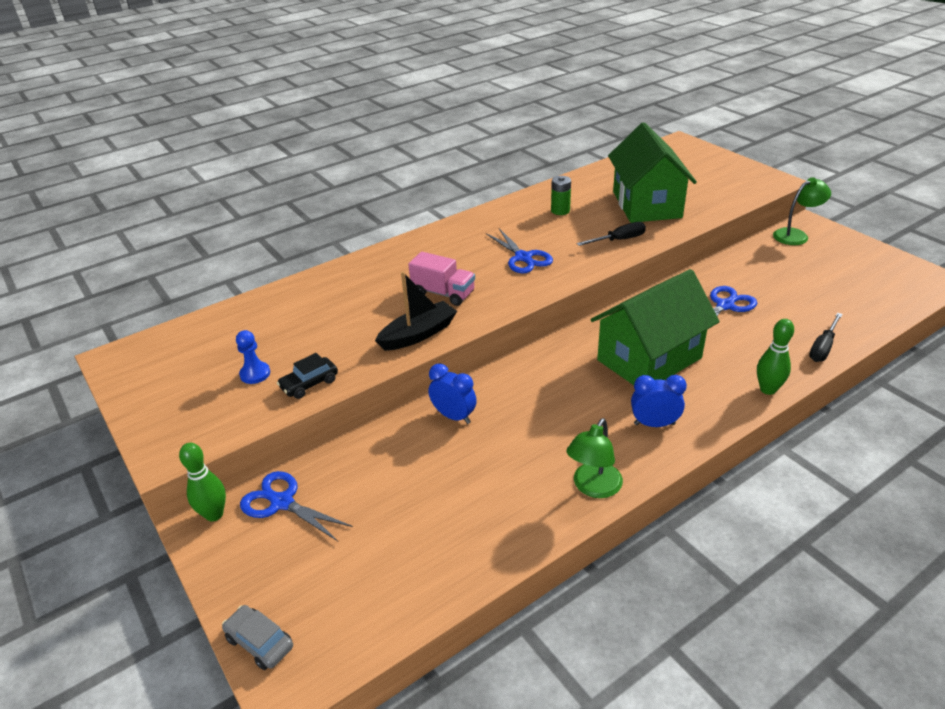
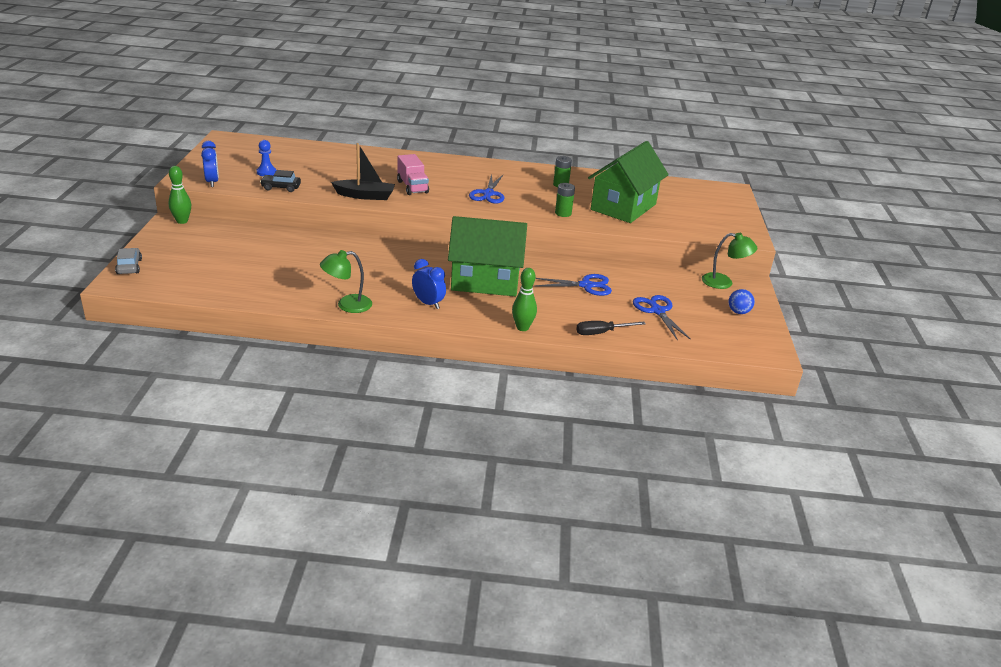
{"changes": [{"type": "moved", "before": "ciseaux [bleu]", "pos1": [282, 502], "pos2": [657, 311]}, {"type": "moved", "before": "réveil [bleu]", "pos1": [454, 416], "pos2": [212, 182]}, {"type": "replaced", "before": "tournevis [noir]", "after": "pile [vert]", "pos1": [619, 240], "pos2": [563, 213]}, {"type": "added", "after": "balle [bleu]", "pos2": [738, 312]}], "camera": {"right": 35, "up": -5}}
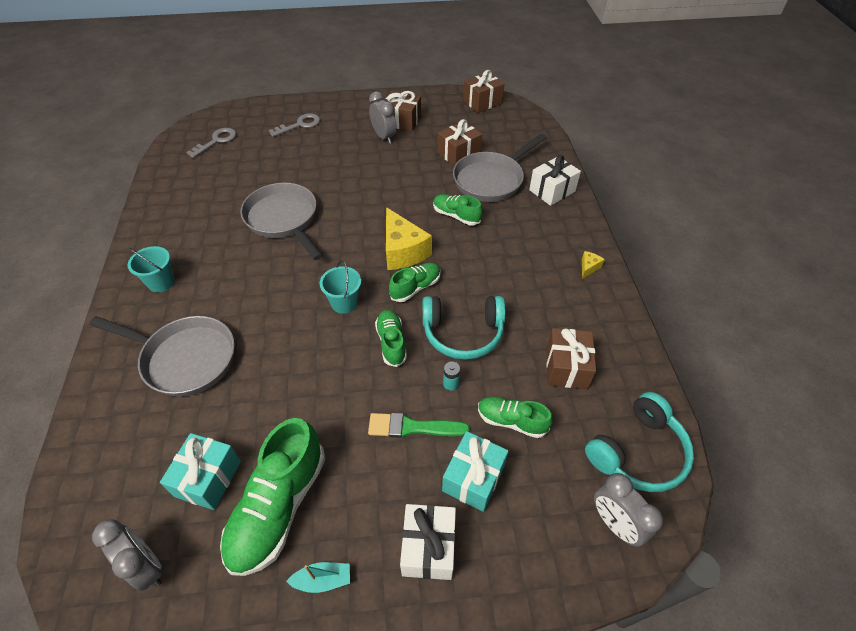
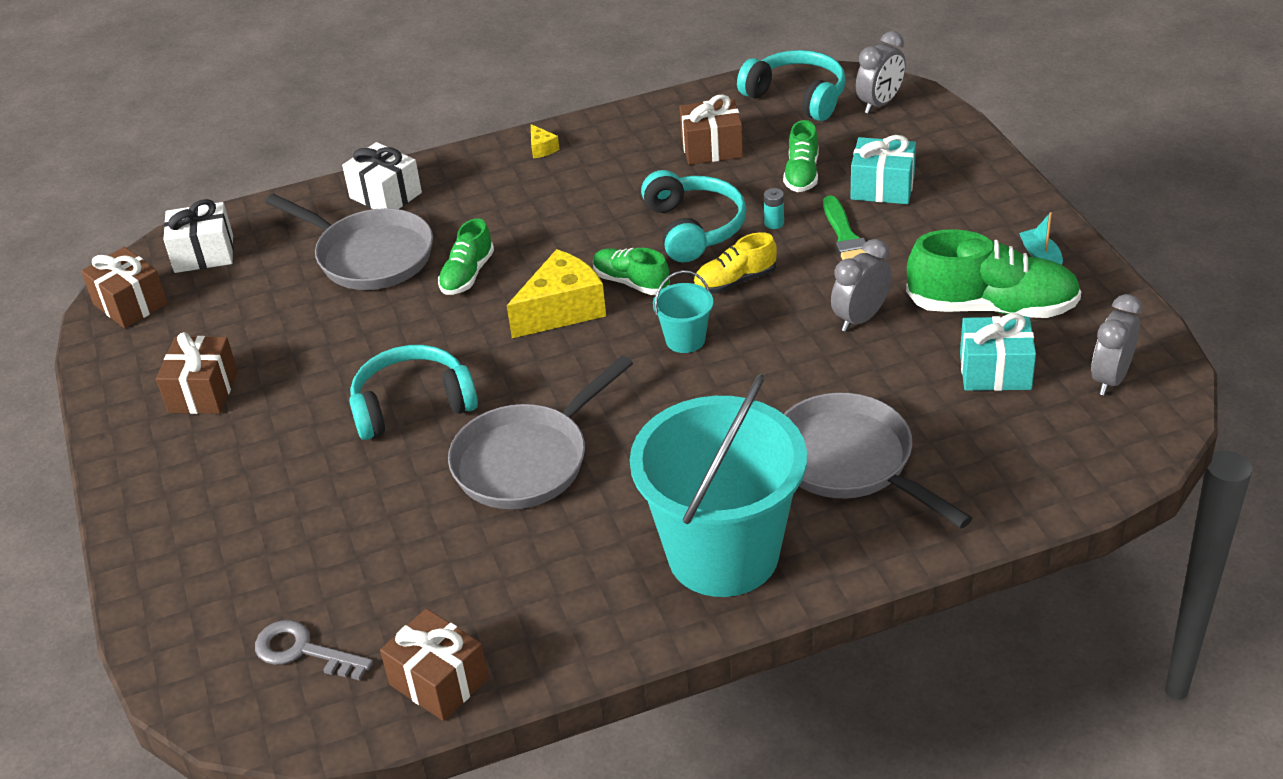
{"changes": [{"type": "turned", "before": "poêle [gris]", "pos1": [185, 359], "pos2": [850, 462], "turn": -45}, {"type": "resized", "before": "seau [turquoise]", "pos1": [161, 282], "pos2": [723, 554], "scale": 2.46}, {"type": "removed", "before": "clé [gris]", "pos1": [300, 125]}, {"type": "moved", "before": "réveil [gris]", "pos1": [384, 137], "pos2": [860, 318]}, {"type": "recoloured", "before": "chaussure [vert]", "after": "chaussure [jaune]", "pos1": [391, 342], "pos2": [735, 281]}, {"type": "moved", "before": "cadeau [blanc]", "pos1": [428, 547], "pos2": [204, 254]}, {"type": "moved", "before": "cadeau [marron]", "pos1": [459, 154], "pos2": [439, 681]}, {"type": "turned", "before": "fromage [jaune]", "pos1": [588, 267], "pos2": [542, 149], "turn": -135}, {"type": "added", "after": "casque audio [turquoise]", "pos2": [412, 405]}], "camera": {"right": -100, "up": -10}}
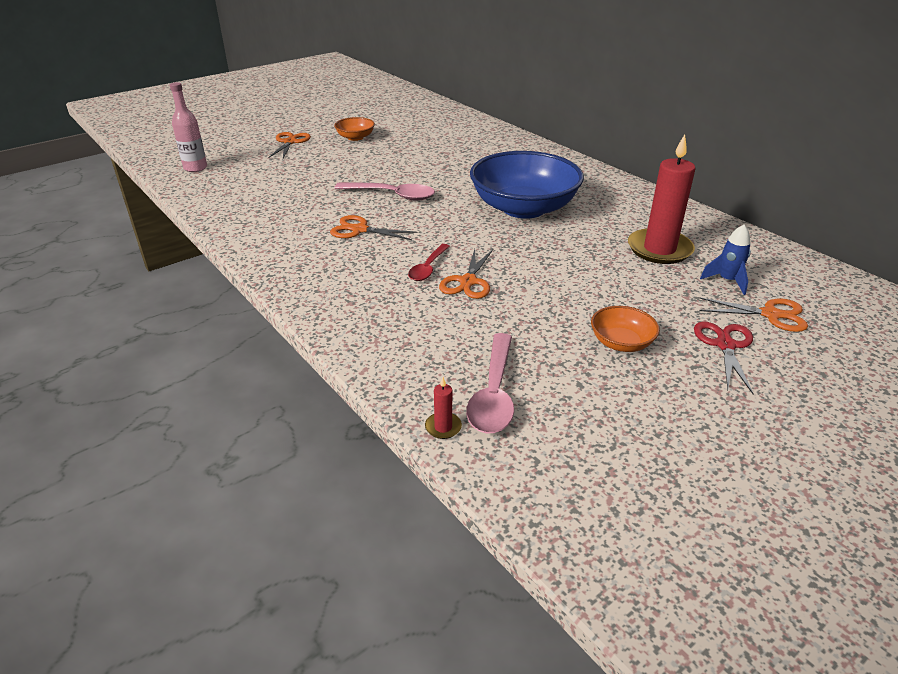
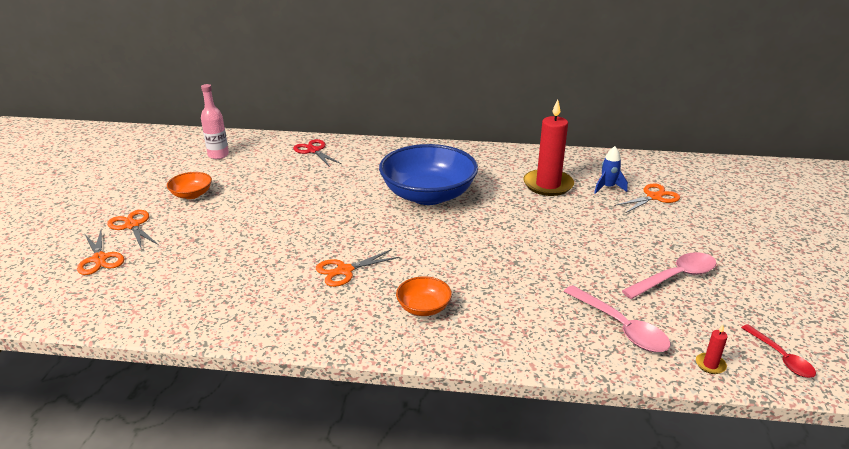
{"changes": [{"type": "moved", "before": "bouteille [rose]", "pos1": [195, 168], "pos2": [218, 155]}, {"type": "moved", "before": "cuillère [rose]", "pos1": [391, 195], "pos2": [675, 277]}, {"type": "moved", "before": "cuillère [rouge]", "pos1": [428, 268], "pos2": [780, 357]}, {"type": "moved", "before": "bougie [rouge]", "pos1": [443, 427], "pos2": [710, 365]}, {"type": "moved", "before": "ciseaux [orange]", "pos1": [468, 282], "pos2": [99, 259]}, {"type": "moved", "before": "bol [orange]", "pos1": [621, 343], "pos2": [423, 308]}, {"type": "moved", "before": "ciseaux [rouge]", "pos1": [725, 345], "pos2": [314, 151]}], "camera": {"right": -45, "up": -5}}
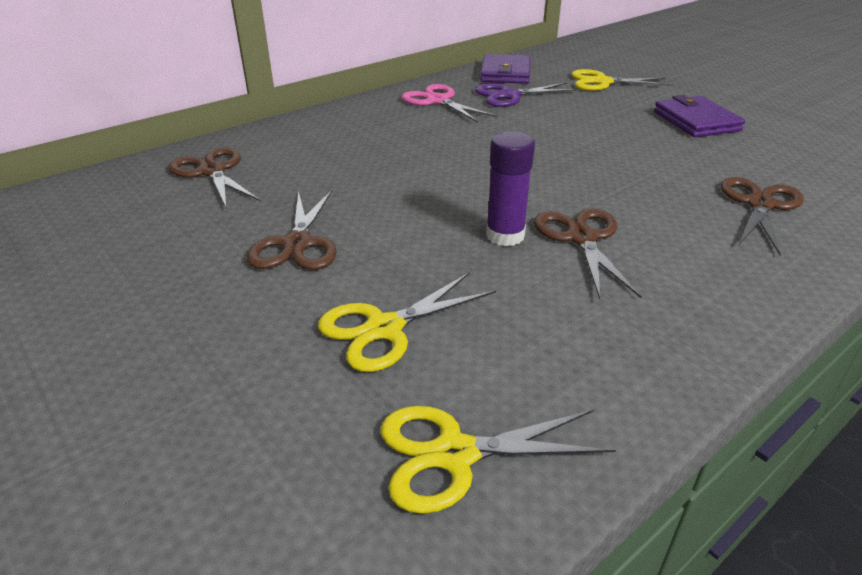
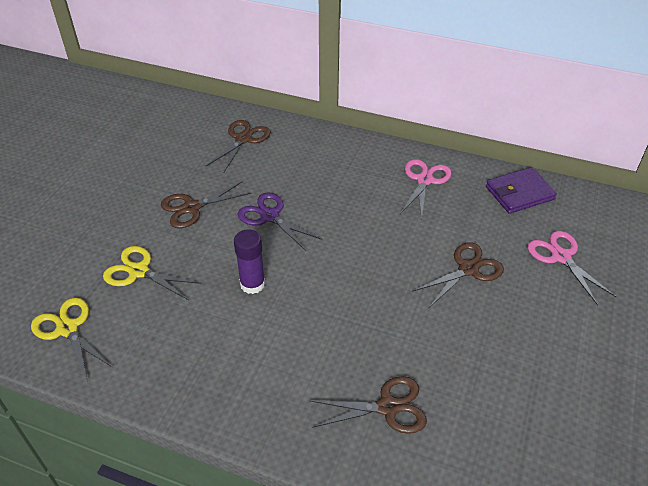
{"changes": [{"type": "moved", "before": "ciseaux [violet]", "pos1": [509, 95], "pos2": [270, 216]}, {"type": "moved", "before": "ciseaux [marron]", "pos1": [582, 238], "pos2": [468, 269]}, {"type": "recoloured", "before": "ciseaux [jaune]", "after": "ciseaux [rose]", "pos1": [602, 82], "pos2": [561, 257]}, {"type": "removed", "before": "portefeuille [violet]", "pos1": [696, 121]}], "camera": {"right": 60, "up": 10}}
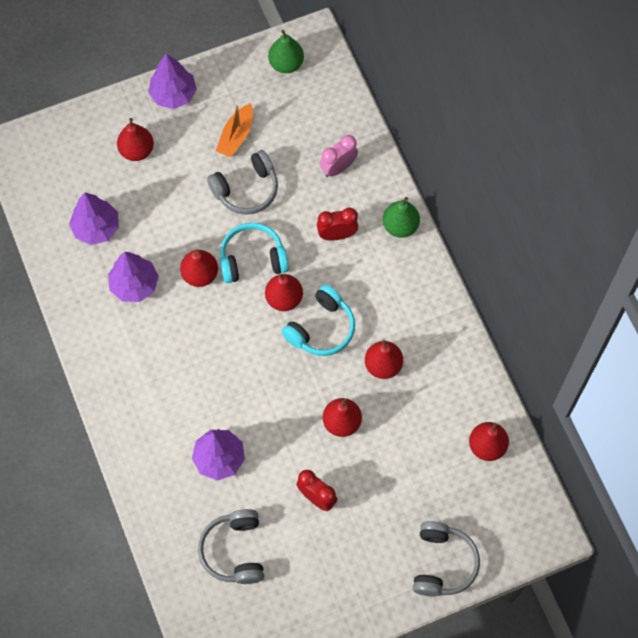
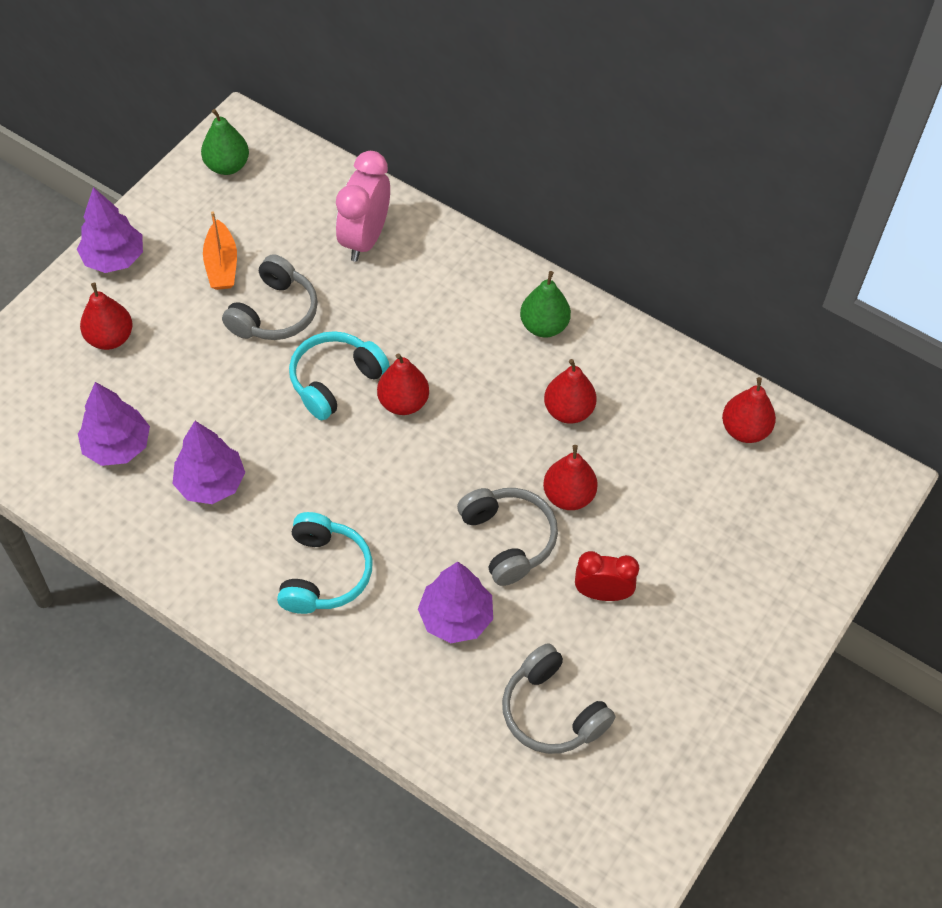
{"changes": [{"type": "removed", "before": "poire [rouge]", "pos1": [200, 274]}, {"type": "moved", "before": "casque audio [turquoise]", "pos1": [321, 328], "pos2": [324, 573]}, {"type": "removed", "before": "réveil [rouge]", "pos1": [337, 235]}, {"type": "resized", "before": "réveil [rose]", "pos1": [338, 168], "pos2": [365, 239], "scale": 1.52}, {"type": "moved", "before": "poire [vert]", "pos1": [400, 226], "pos2": [544, 326]}, {"type": "moved", "before": "casque audio [gris]", "pos1": [442, 563], "pos2": [508, 539]}], "camera": {"right": -35, "up": -10}}
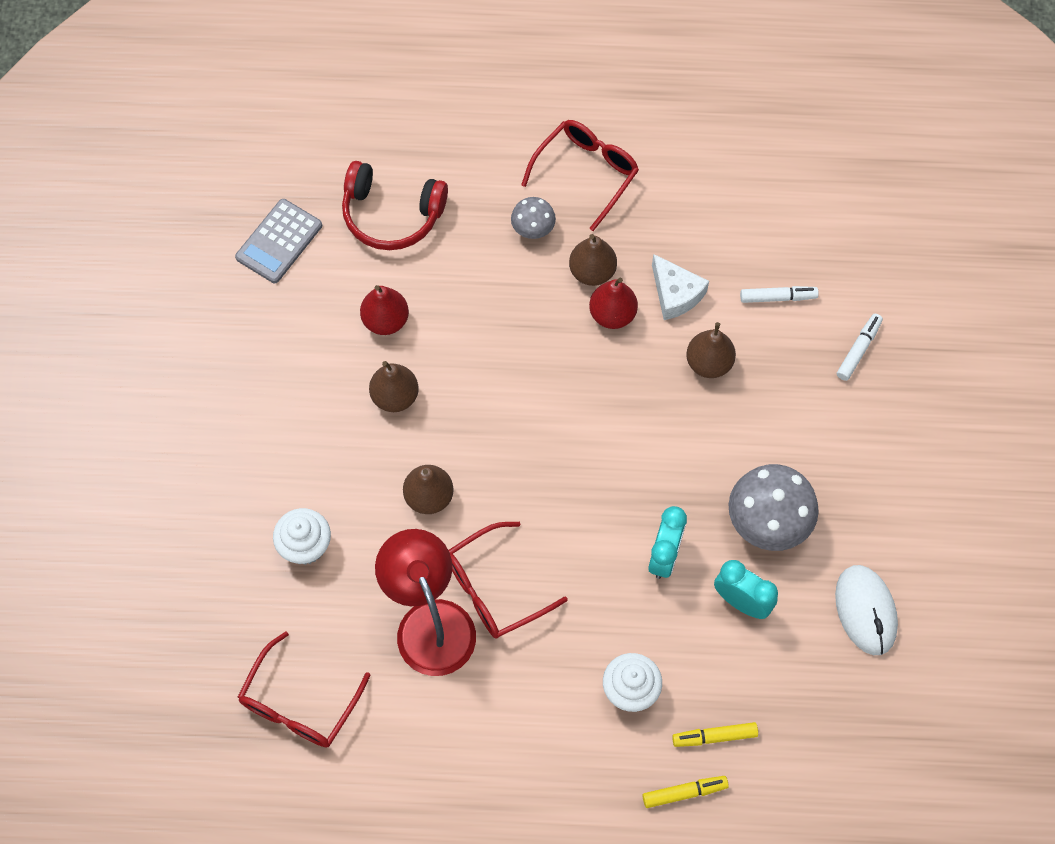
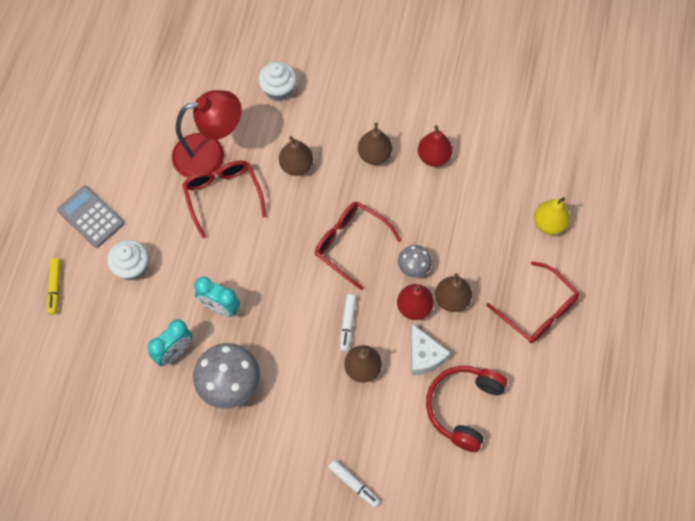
{"changes": [{"type": "moved", "before": "calculatrice [gris]", "pos1": [279, 241], "pos2": [91, 217]}, {"type": "moved", "before": "lunettes [rouge]", "pos1": [299, 704], "pos2": [350, 244]}, {"type": "moved", "before": "casque audio [rouge]", "pos1": [392, 214], "pos2": [463, 407]}, {"type": "moved", "before": "champignon [gris]", "pos1": [533, 228], "pos2": [413, 267]}, {"type": "turned", "before": "fromage [blanc]", "pos1": [675, 294], "pos2": [424, 355], "turn": -90}, {"type": "removed", "before": "feutre [jaune]", "pos1": [714, 736]}, {"type": "moved", "before": "feutre [blanc]", "pos1": [778, 297], "pos2": [347, 324]}, {"type": "removed", "before": "souris [blanc]", "pos1": [865, 611]}, {"type": "added", "after": "poire [jaune]", "pos2": [549, 223]}], "camera": {"right": 100, "up": 0}}
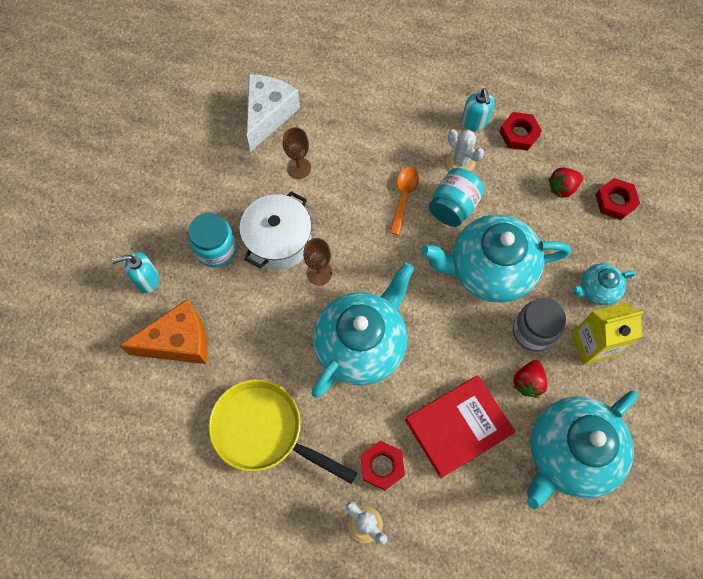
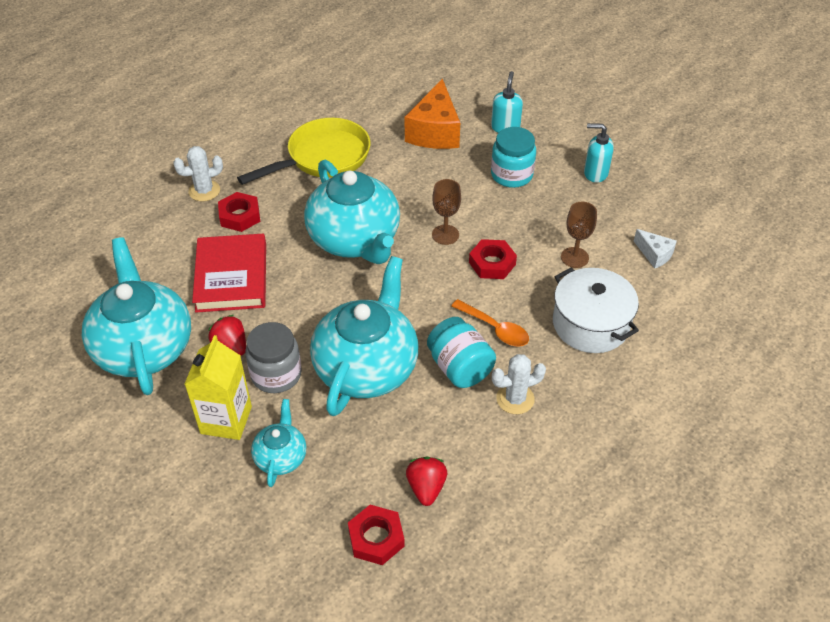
{"changes": [{"type": "moved", "before": "marmite [blanc]", "pos1": [278, 241], "pos2": [590, 324]}, {"type": "resized", "before": "fromage [blanc]", "pos1": [268, 115], "pos2": [654, 254], "scale": 0.5}, {"type": "moved", "before": "distributeur de savon [turquoise]", "pos1": [475, 122], "pos2": [595, 173]}, {"type": "moved", "before": "écrou [rouge]", "pos1": [519, 134], "pos2": [492, 263]}], "camera": {"right": 115, "up": -20}}
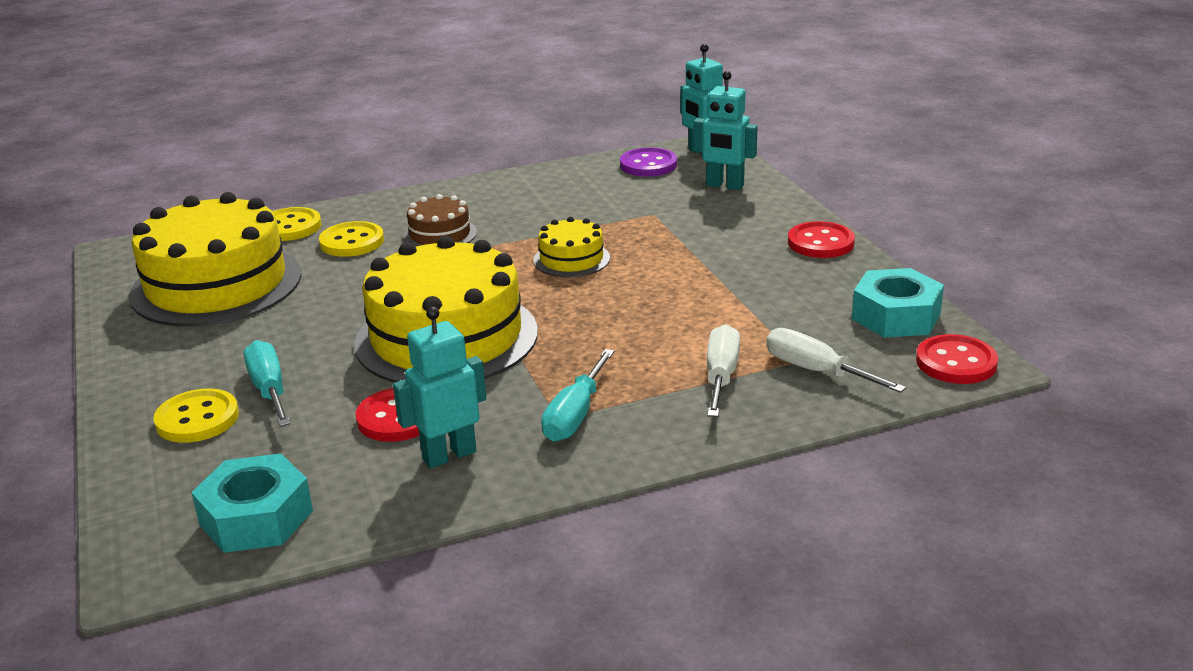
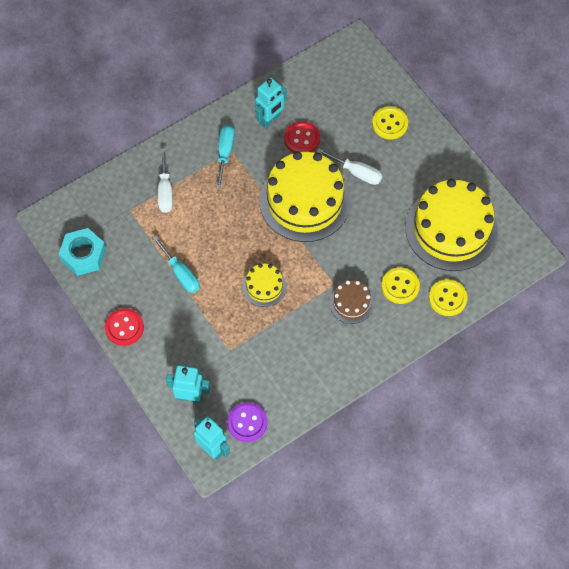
{"changes": [{"type": "removed", "before": "écrou [turquoise]", "pos1": [256, 517]}, {"type": "moved", "before": "tournevis [turquoise]", "pos1": [269, 390], "pos2": [180, 273]}, {"type": "moved", "before": "tournevis [blanc]", "pos1": [816, 371], "pos2": [356, 172]}, {"type": "removed", "before": "bouton [rouge]", "pos1": [956, 362]}], "camera": {"right": 165, "up": 35}}
